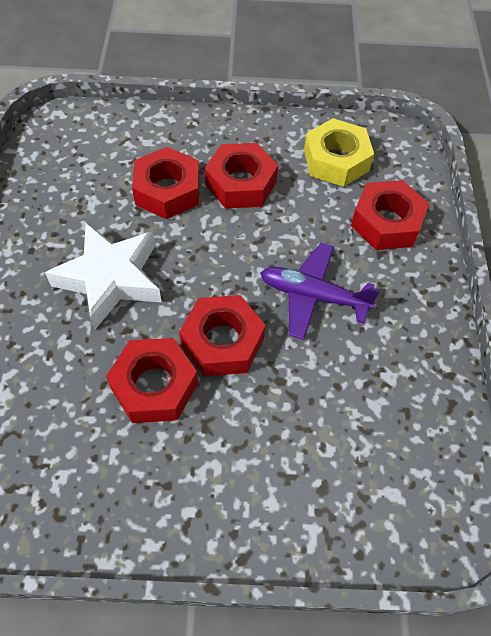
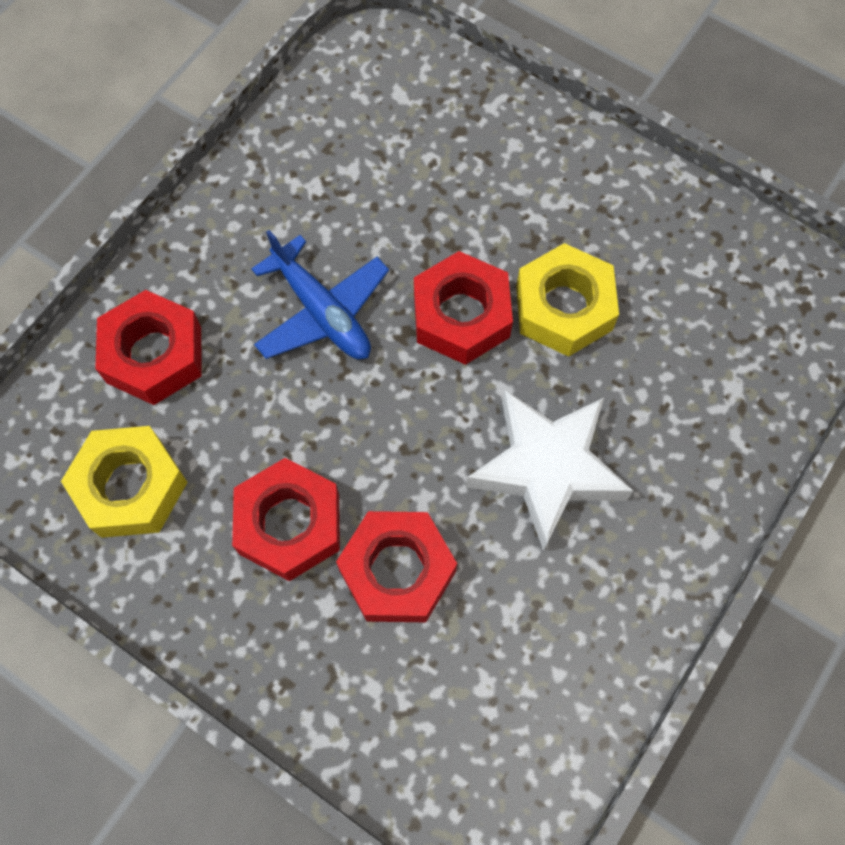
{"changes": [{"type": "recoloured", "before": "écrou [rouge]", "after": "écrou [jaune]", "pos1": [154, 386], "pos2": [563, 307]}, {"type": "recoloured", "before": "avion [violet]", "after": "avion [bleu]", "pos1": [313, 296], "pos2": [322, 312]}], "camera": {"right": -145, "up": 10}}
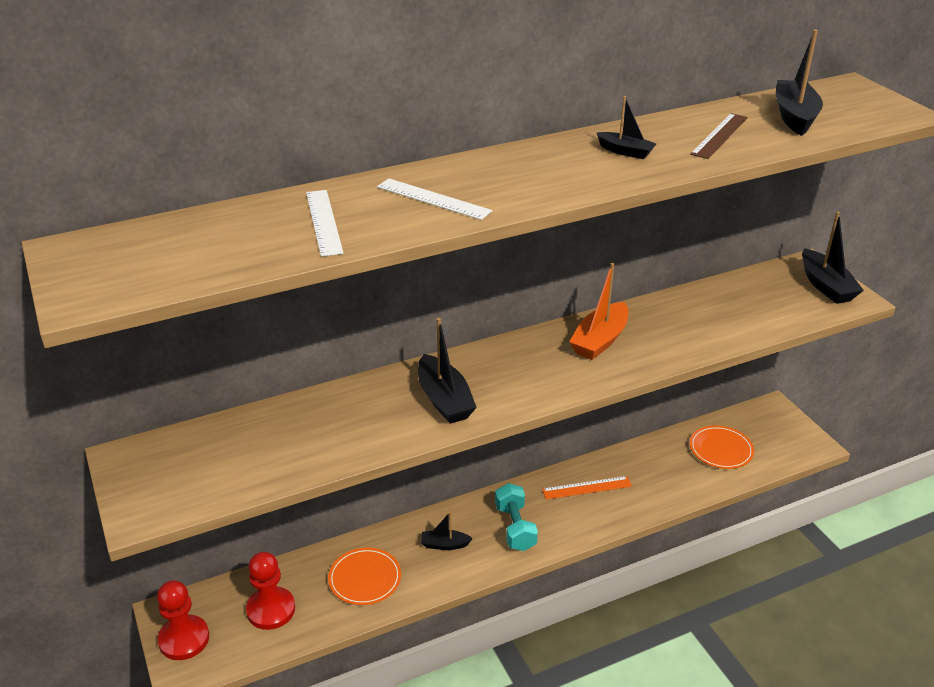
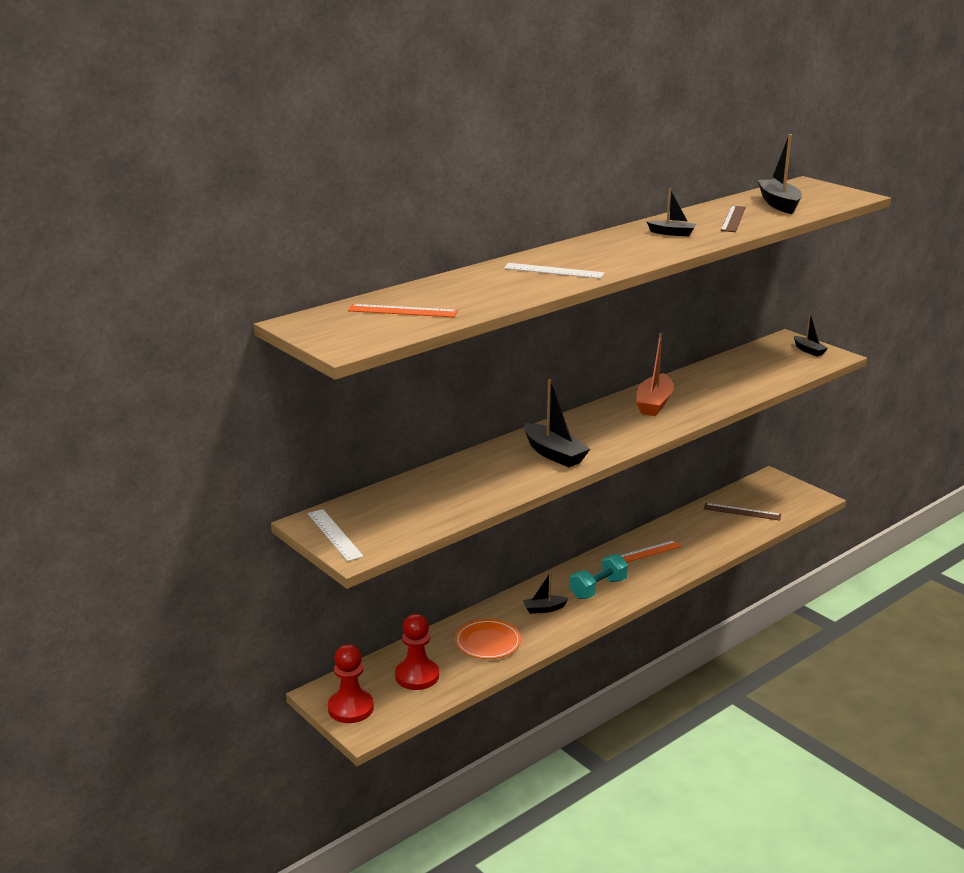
{"changes": [{"type": "moved", "before": "règle [blanc]", "pos1": [323, 222], "pos2": [334, 534]}, {"type": "turned", "before": "haltère [turquoise]", "pos1": [515, 528], "pos2": [598, 588], "turn": 75}, {"type": "replaced", "before": "assiette [orange]", "after": "règle [marron]", "pos1": [721, 449], "pos2": [742, 512]}, {"type": "resized", "before": "bateau [noir]", "pos1": [826, 286], "pos2": [808, 350], "scale": 0.58}, {"type": "added", "after": "règle [orange]", "pos2": [403, 311]}], "camera": {"right": -15, "up": -10}}
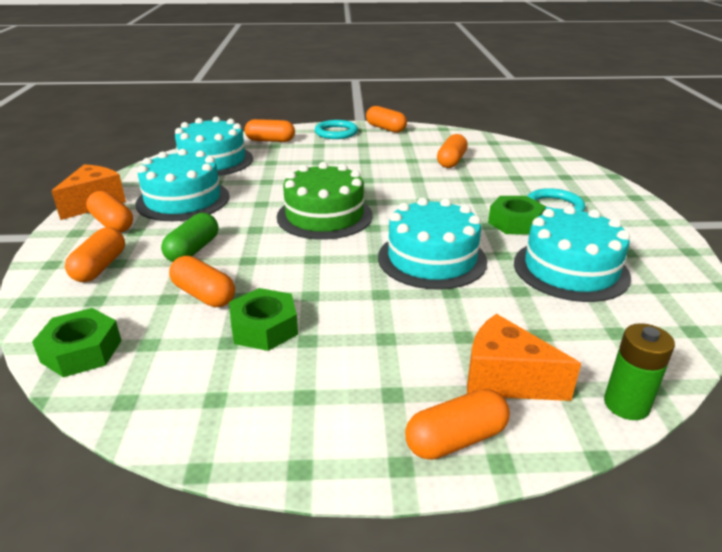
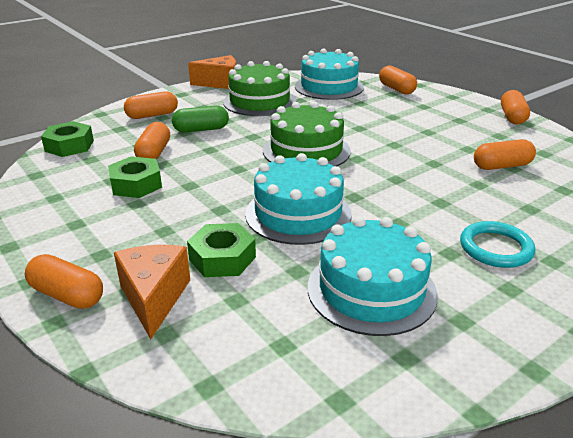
{"changes": [{"type": "removed", "before": "gélule [orange]", "pos1": [112, 223]}, {"type": "recoloured", "before": "gâteau [turquoise]", "after": "gâteau [vert]", "pos1": [183, 200], "pos2": [259, 102]}, {"type": "removed", "before": "anneau [turquoise]", "pos1": [336, 132]}, {"type": "moved", "before": "écrou [vert]", "pos1": [515, 223], "pos2": [222, 258]}, {"type": "removed", "before": "pile [vert]", "pos1": [626, 404]}], "camera": {"right": 55, "up": 0}}
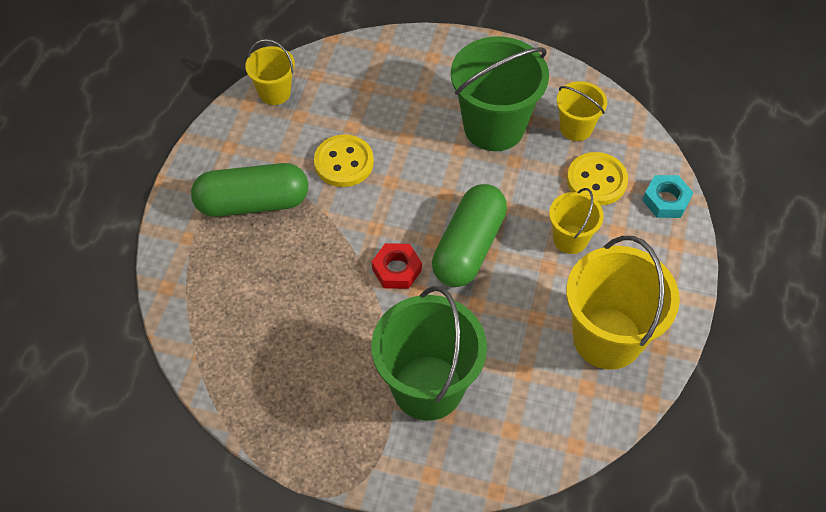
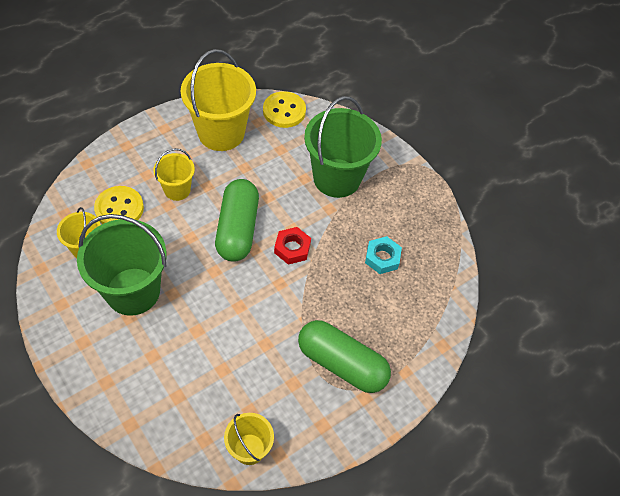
{"changes": [{"type": "moved", "before": "bouton [jaune]", "pos1": [344, 162], "pos2": [284, 111]}, {"type": "turned", "before": "gélule [vert]", "pos1": [469, 247], "pos2": [237, 229], "turn": -60}, {"type": "moved", "before": "écrou [turquoise]", "pos1": [666, 200], "pos2": [382, 258]}], "camera": {"right": -145, "up": 0}}
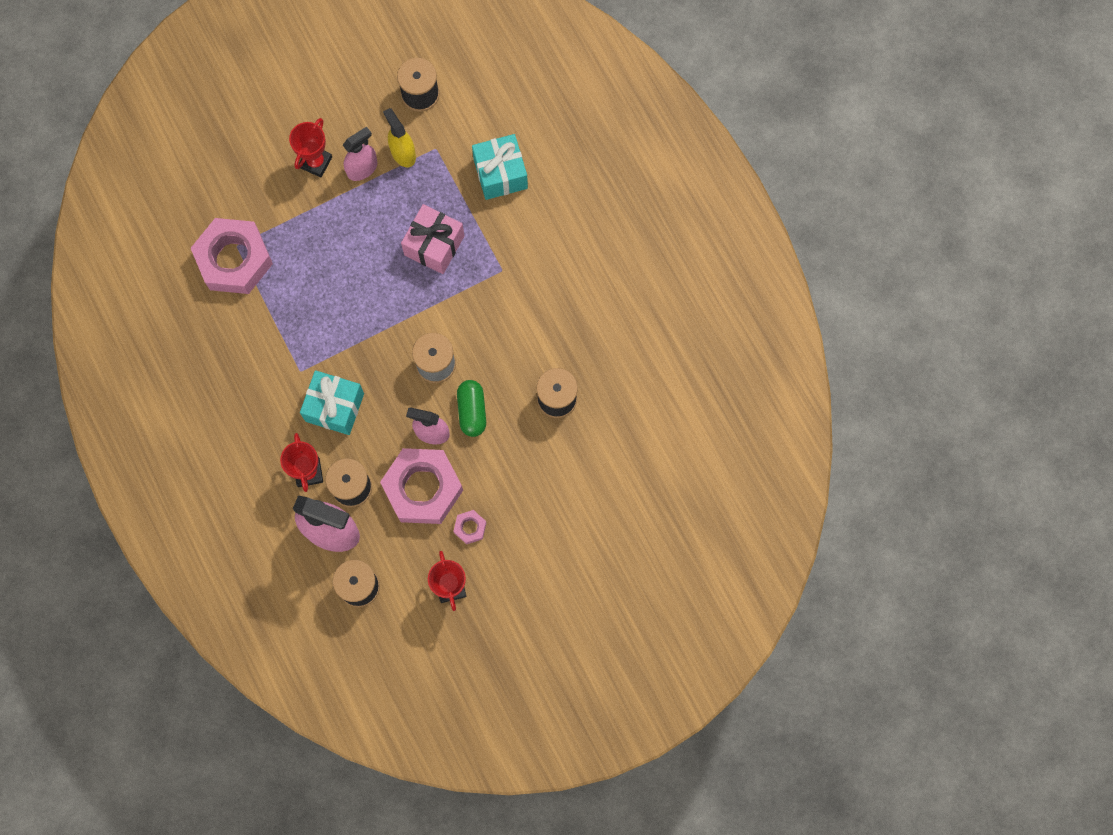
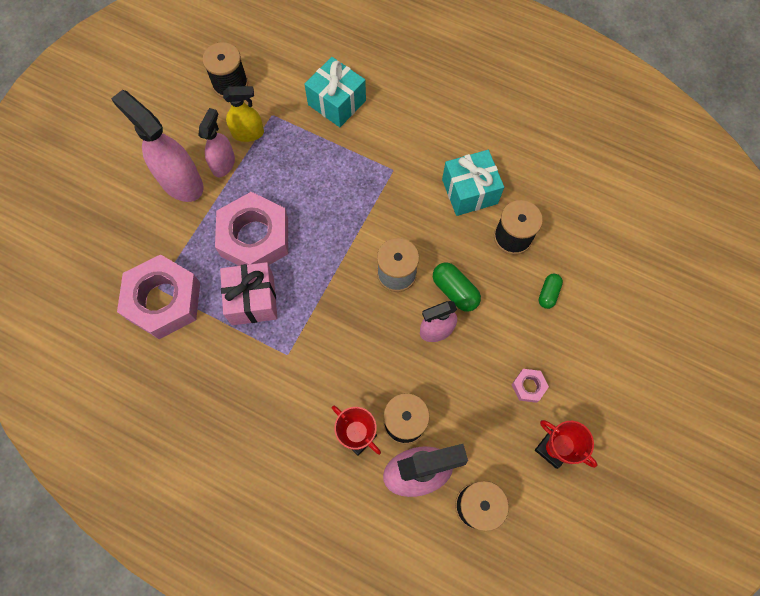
{"changes": [{"type": "replaced", "before": "trophée [rouge]", "after": "vaporisateur [rose]", "pos1": [316, 162], "pos2": [181, 182]}, {"type": "moved", "before": "cadeau [turquoise]", "pos1": [334, 407], "pos2": [469, 191]}, {"type": "moved", "before": "écrou [rose]", "pos1": [423, 488], "pos2": [255, 237]}, {"type": "turned", "before": "vaporisateur [jaune]", "pos1": [403, 153], "pos2": [248, 133], "turn": 150}, {"type": "moved", "before": "cadeau [rose]", "pos1": [434, 245], "pos2": [252, 300]}, {"type": "added", "after": "gélule [vert]", "pos2": [548, 293]}], "camera": {"right": -35, "up": -5}}
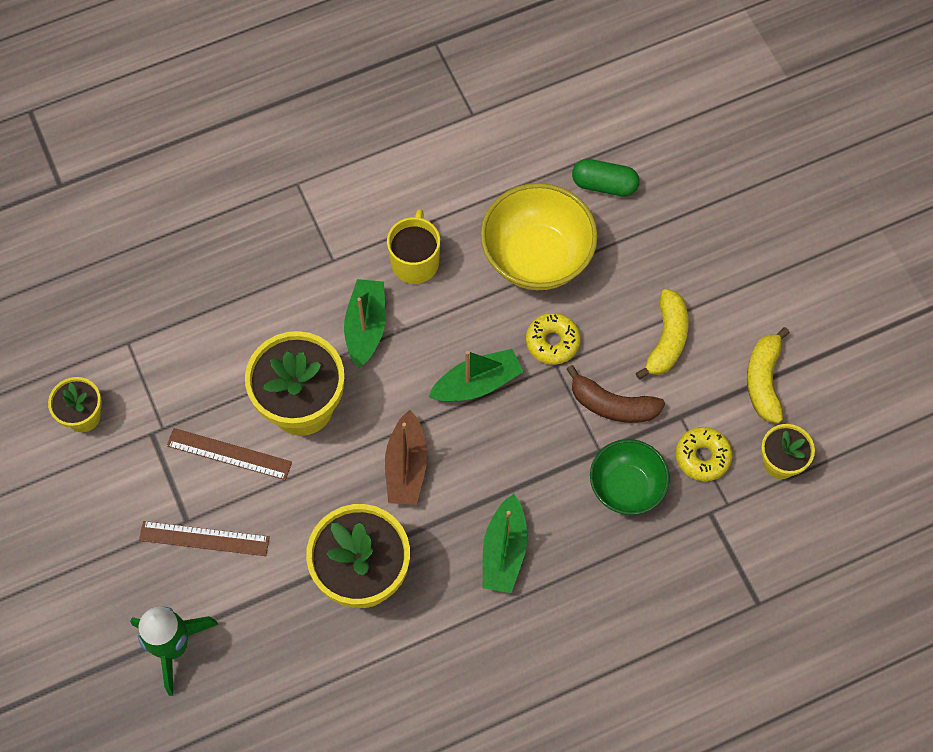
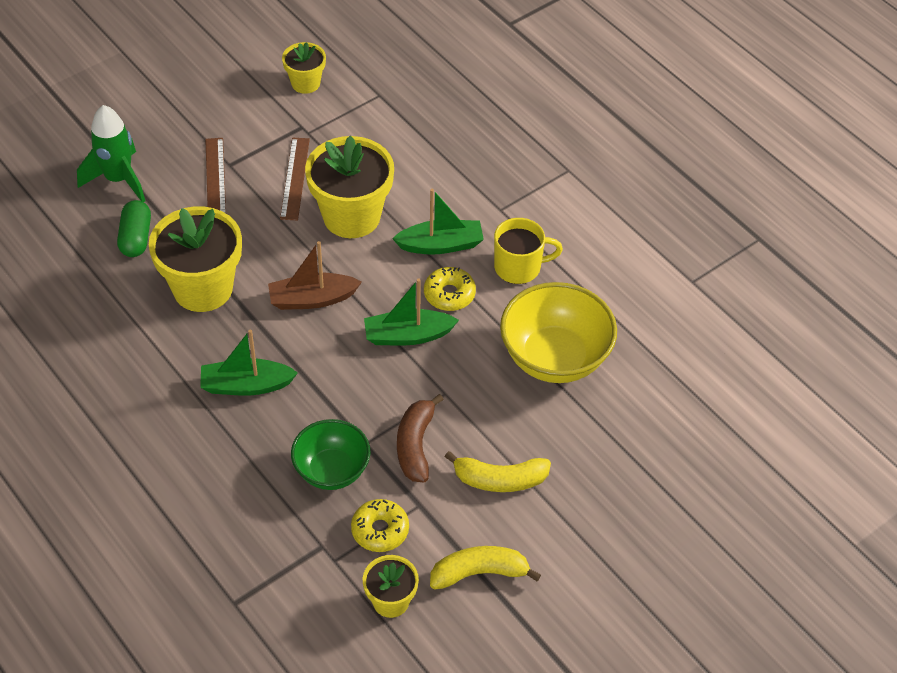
{"changes": [{"type": "turned", "before": "bateau [vert]", "pos1": [477, 384], "pos2": [408, 335], "turn": 120}, {"type": "moved", "before": "beignet [jaune]", "pos1": [552, 342], "pos2": [449, 294]}, {"type": "moved", "before": "gélule [vert]", "pos1": [604, 185], "pos2": [136, 238]}], "camera": {"right": 75, "up": -15}}
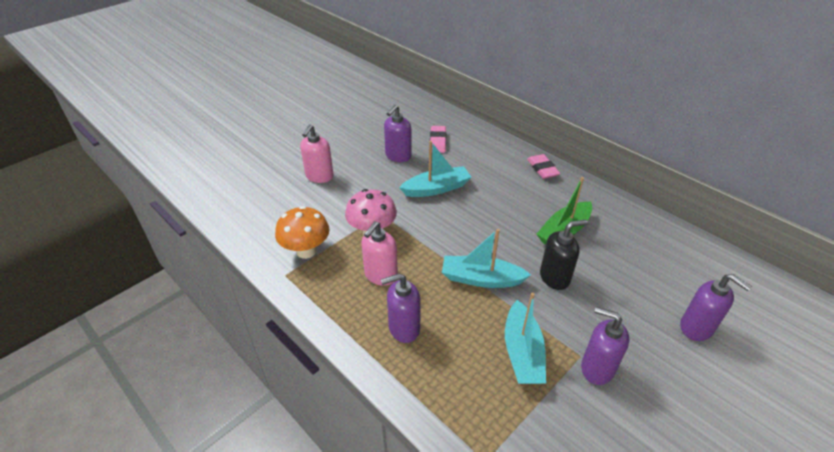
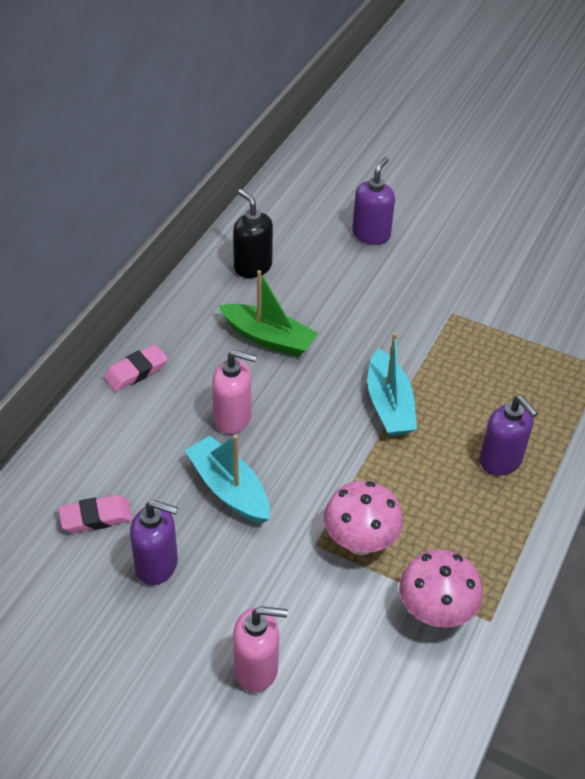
{"changes": [{"type": "recoloured", "before": "champignon [orange]", "after": "champignon [rose]", "pos1": [306, 251], "pos2": [435, 613]}, {"type": "moved", "before": "distributeur de savon [rose]", "pos1": [380, 275], "pos2": [233, 418]}, {"type": "removed", "before": "bateau [turquoise]", "pos1": [522, 352]}, {"type": "moved", "before": "distributeur de savon [noir]", "pos1": [555, 277], "pos2": [252, 267]}, {"type": "removed", "before": "distributeur de savon [violet]", "pos1": [597, 368]}], "camera": {"right": -110, "up": 5}}
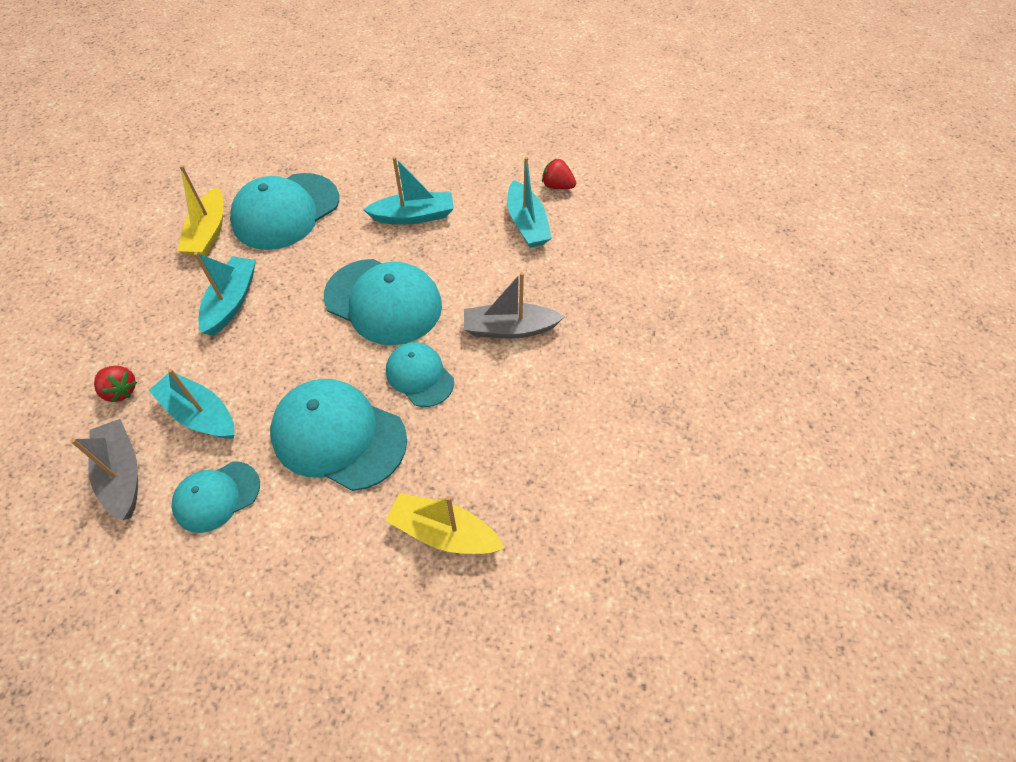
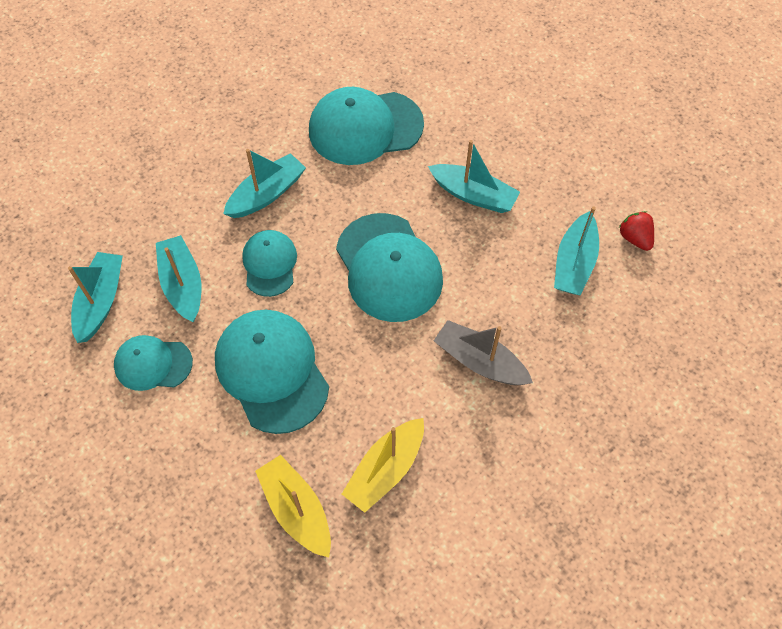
{"changes": [{"type": "recoloured", "before": "bateau [gris]", "after": "bateau [turquoise]", "pos1": [122, 474], "pos2": [101, 301]}, {"type": "removed", "before": "fraise [rouge]", "pos1": [121, 391]}, {"type": "moved", "before": "bateau [jaune]", "pos1": [208, 232], "pos2": [385, 469]}, {"type": "moved", "before": "casquette [turquoise]", "pos1": [419, 376], "pos2": [269, 264]}], "camera": {"right": 35, "up": 5}}
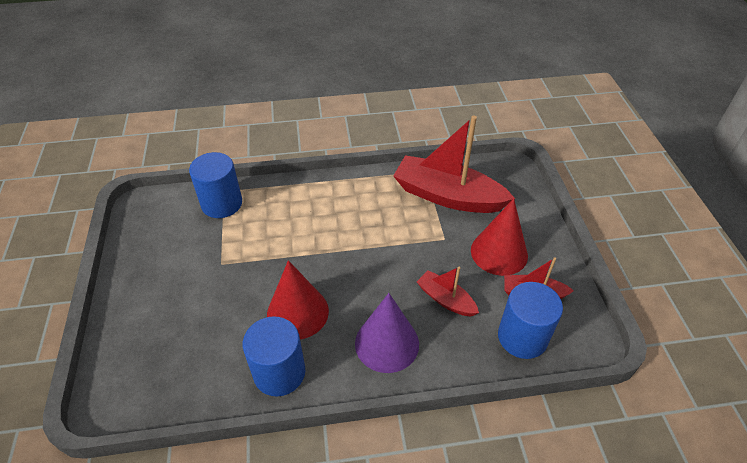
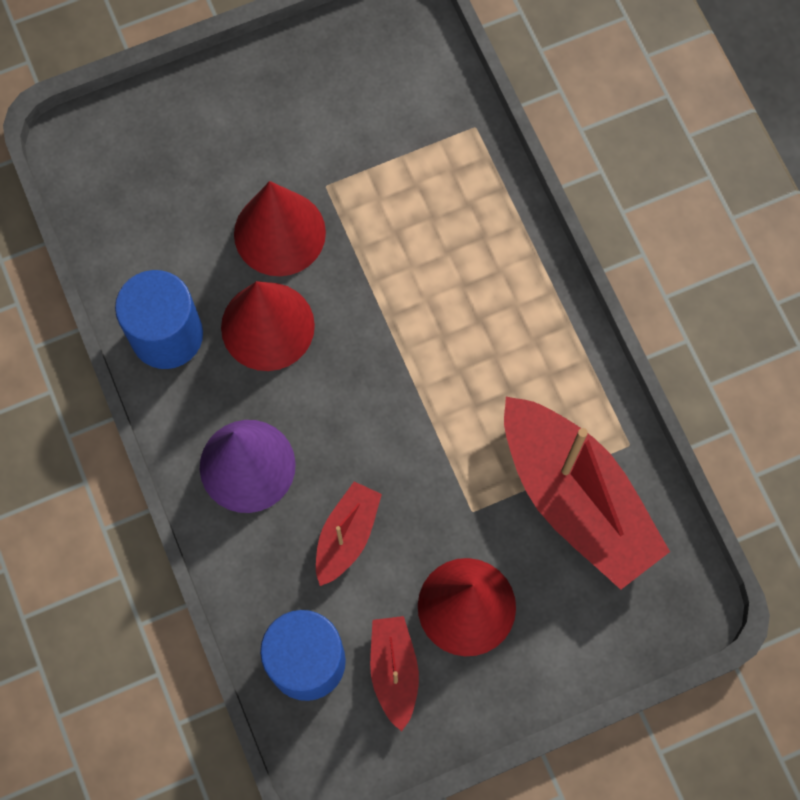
{"changes": [{"type": "removed", "before": "cylindre [bleu]", "pos1": [222, 204]}, {"type": "turned", "before": "bateau [rouge]", "pos1": [448, 196], "pos2": [576, 499], "turn": 135}, {"type": "added", "after": "cône [rouge]", "pos2": [279, 233]}], "camera": {"right": 75, "up": 25}}
